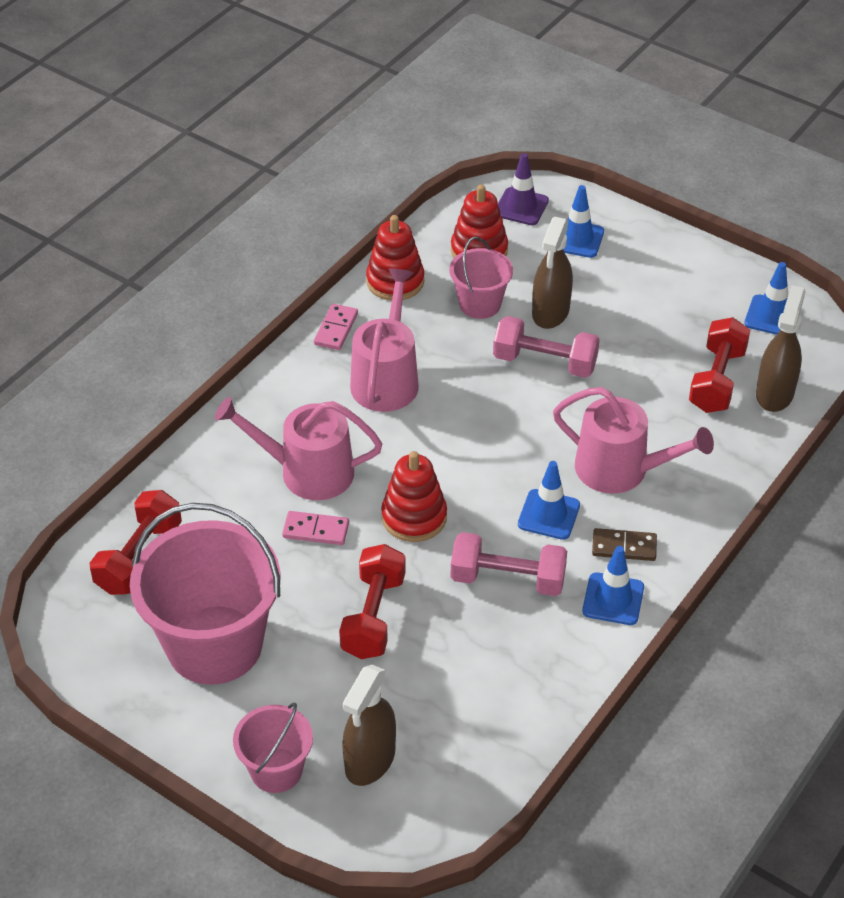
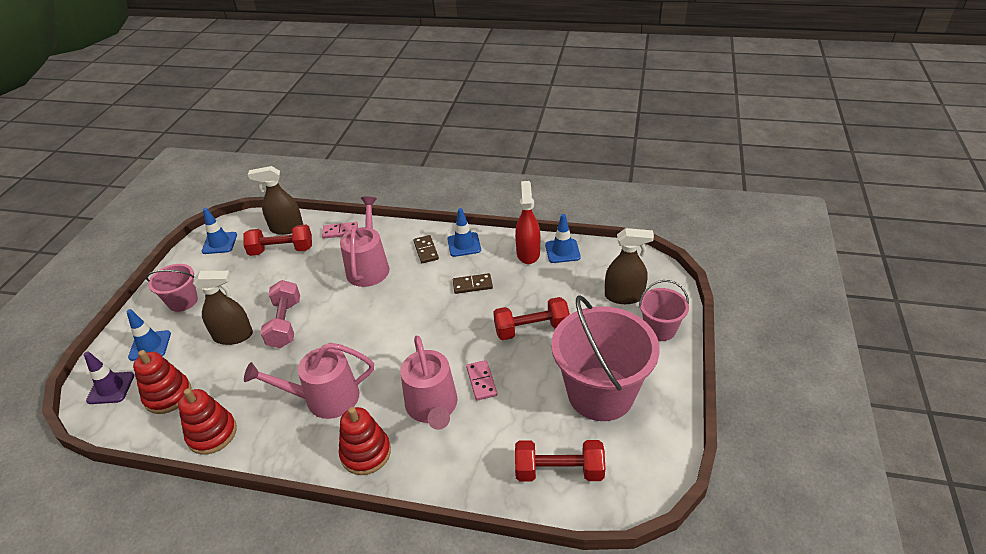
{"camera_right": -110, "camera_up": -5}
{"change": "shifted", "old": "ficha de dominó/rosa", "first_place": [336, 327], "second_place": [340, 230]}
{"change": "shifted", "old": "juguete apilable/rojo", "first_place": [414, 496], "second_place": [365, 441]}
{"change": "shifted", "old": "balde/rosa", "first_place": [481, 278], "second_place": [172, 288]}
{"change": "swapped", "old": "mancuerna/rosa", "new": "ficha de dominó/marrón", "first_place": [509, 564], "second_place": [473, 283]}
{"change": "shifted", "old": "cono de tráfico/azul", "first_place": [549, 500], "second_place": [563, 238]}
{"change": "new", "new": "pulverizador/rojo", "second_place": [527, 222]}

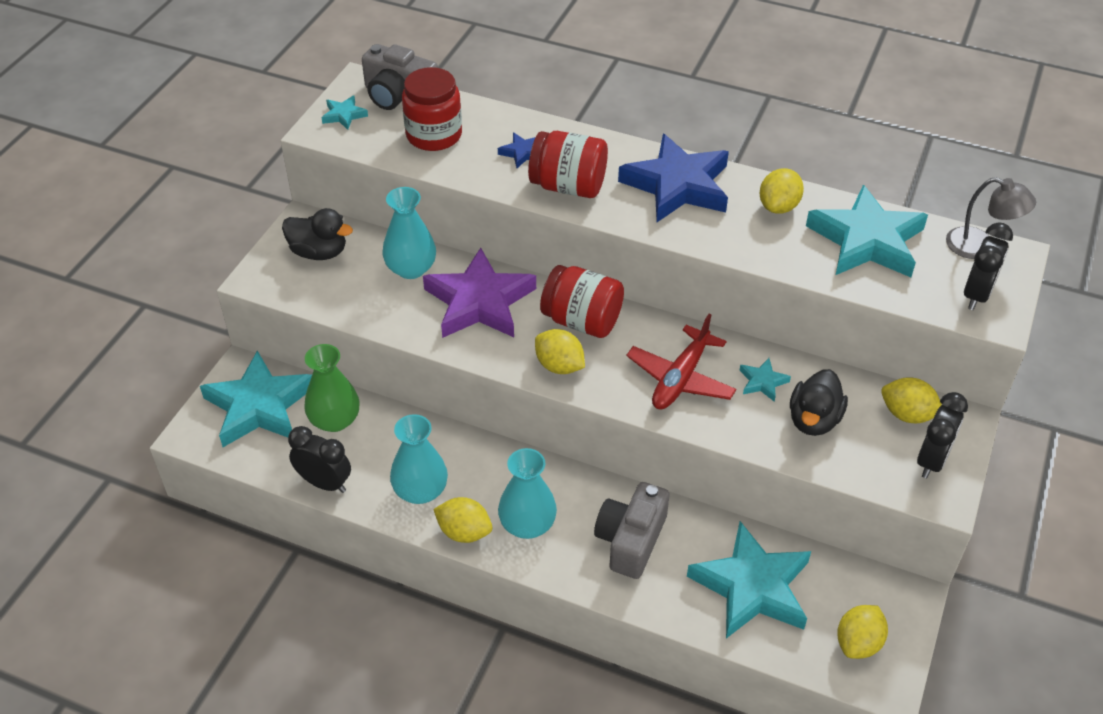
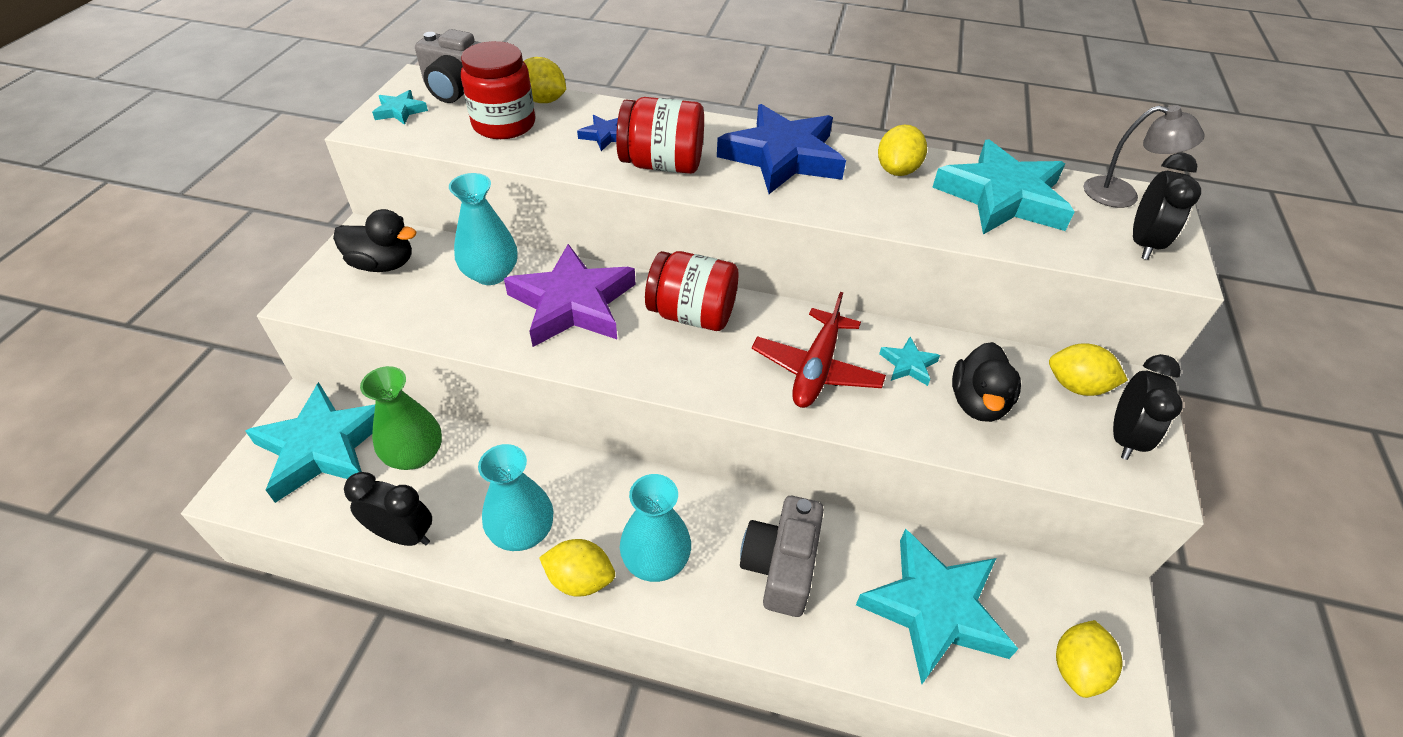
{"camera_right": -10, "camera_up": 0}
{"change": "shifted", "old": "limón/amarillo", "first_place": [560, 351], "second_place": [544, 80]}

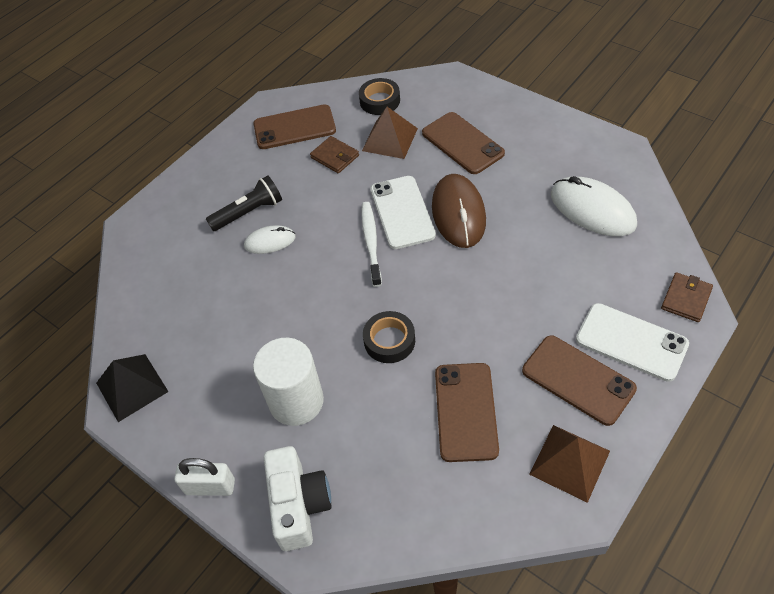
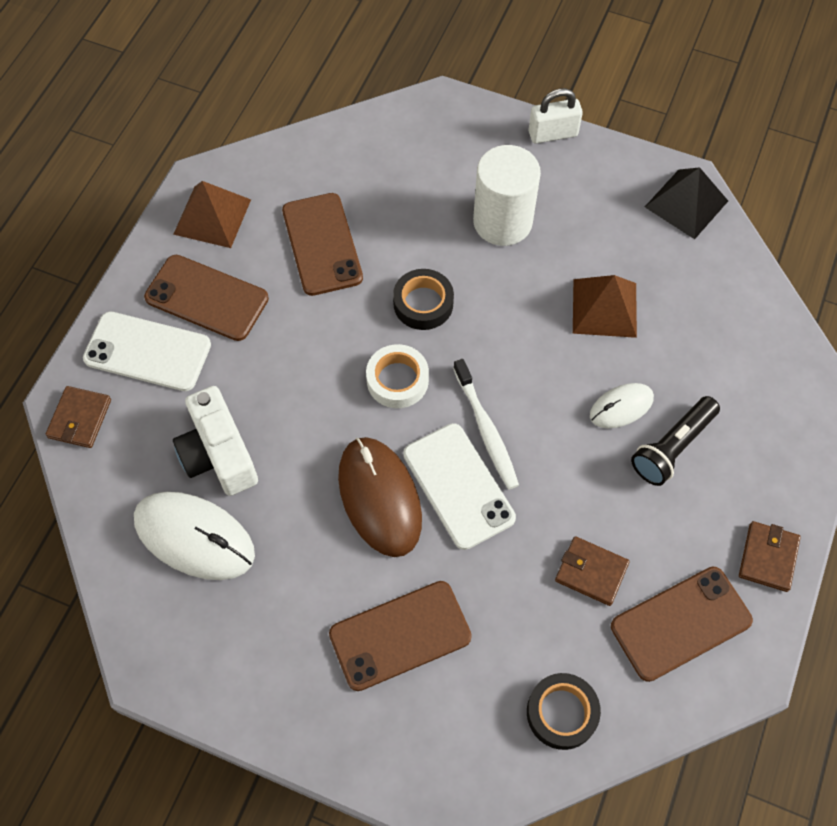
{"camera_right": 160, "camera_up": 10}
{"change": "shifted", "old": "cámara/blanco", "first_place": [298, 498], "second_place": [215, 441]}
{"change": "shifted", "old": "pirámide/marrón", "first_place": [390, 133], "second_place": [605, 306]}
{"change": "rotated", "old": "móvil/marrón", "first_place": [463, 143], "second_place": [400, 636], "degrees": -60}
{"change": "new", "new": "cinta adhesiva/blanco", "second_place": [397, 376]}
{"change": "new", "new": "cartera/marrón", "second_place": [770, 556]}

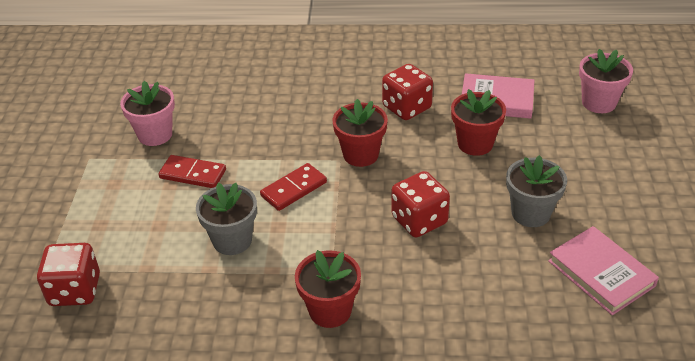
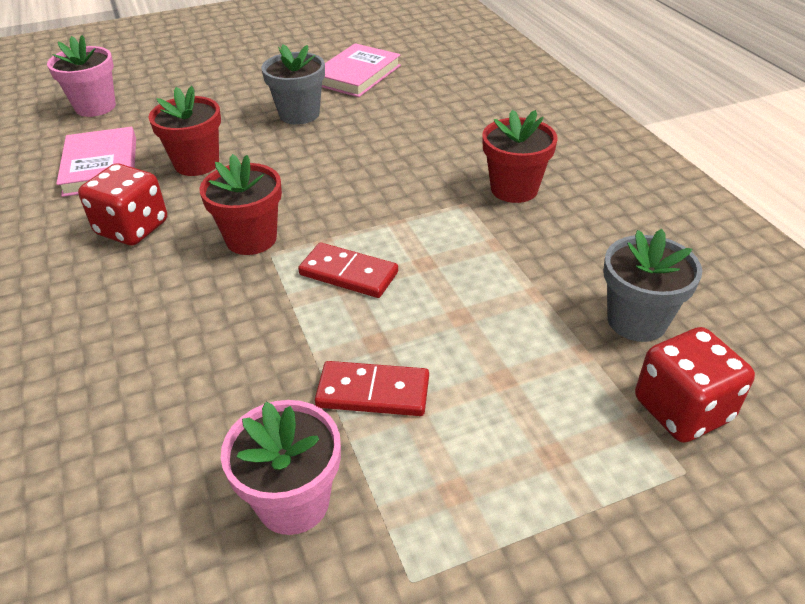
{"camera_right": -115, "camera_up": 0}
{"change": "rotated", "old": "ficha de dominó/rojo", "first_place": [192, 171], "second_place": [372, 388], "degrees": -75}
{"change": "shifted", "old": "maceta/gris", "first_place": [226, 219], "second_place": [653, 285]}
{"change": "gone", "old": "dado/rojo", "first_place": [420, 204]}

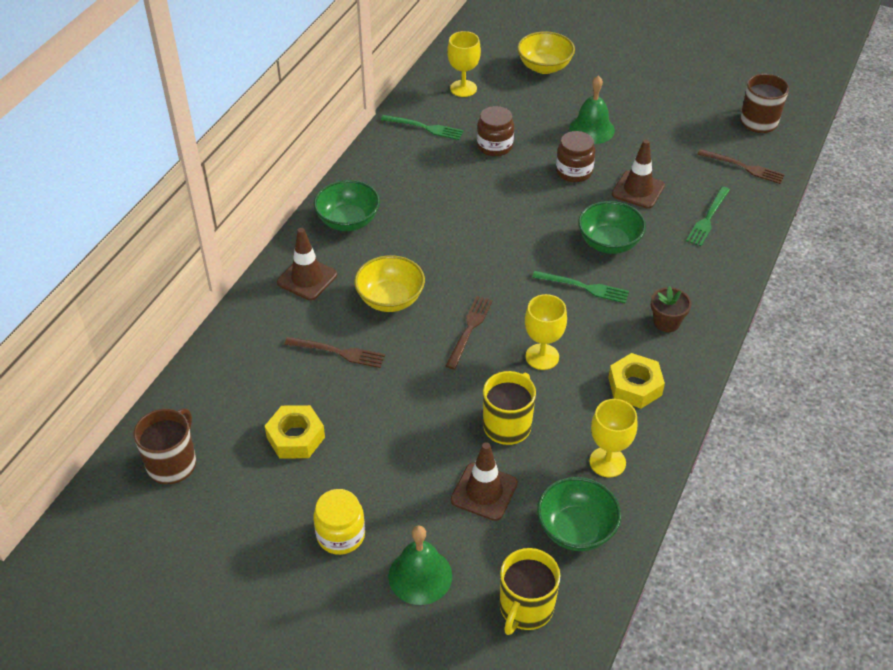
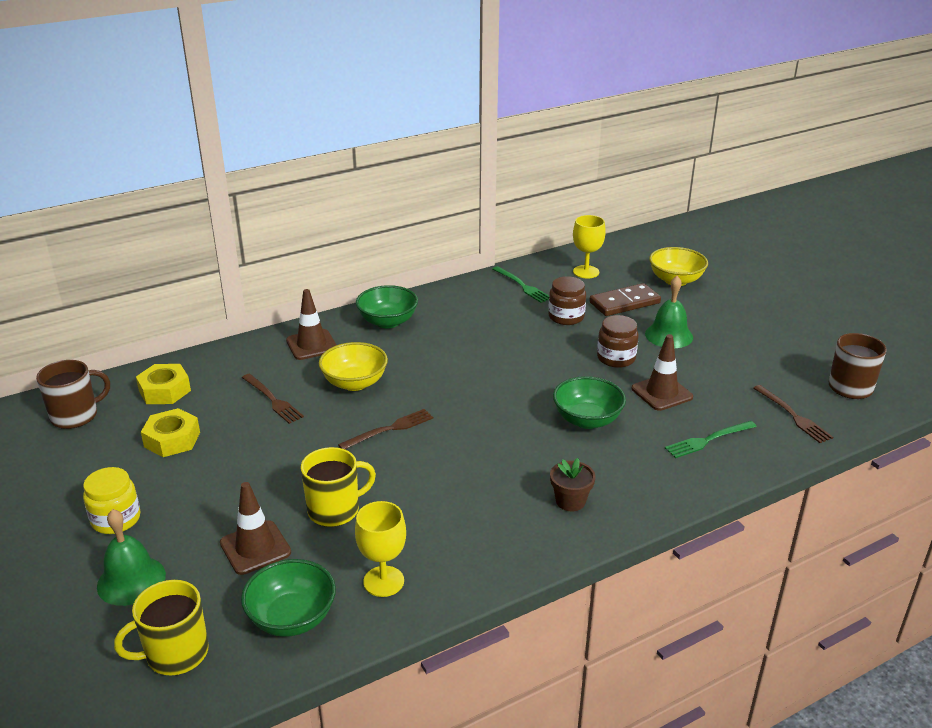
{"camera_right": 35, "camera_up": -15}
{"change": "gone", "old": "copa/amarillo", "first_place": [546, 332]}
{"change": "gone", "old": "tenedor/verde", "first_place": [580, 287]}
{"change": "shifted", "old": "tuerca/amarillo", "first_place": [636, 381], "second_place": [163, 384]}
{"change": "new", "new": "ficha de dominó/marrón", "second_place": [625, 299]}

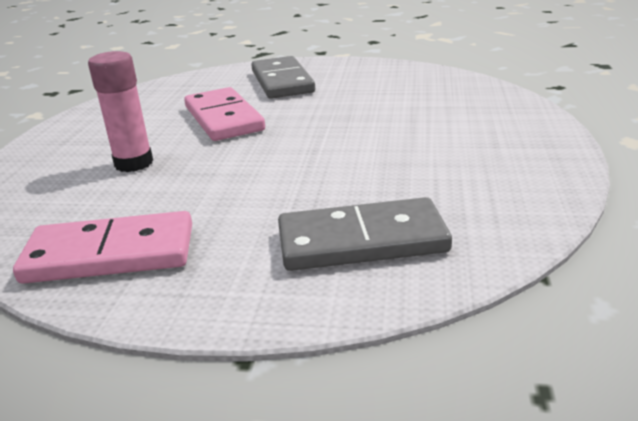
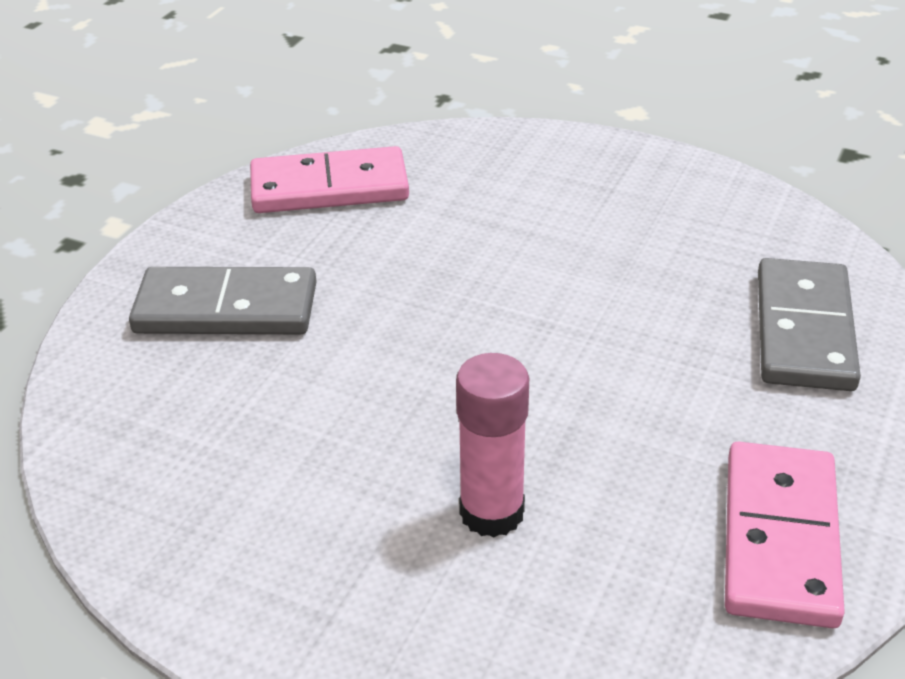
{"camera_right": -75, "camera_up": 10}
{"change": "shifted", "old": "ficha de dominó/rosa", "first_place": [224, 114], "second_place": [329, 179]}

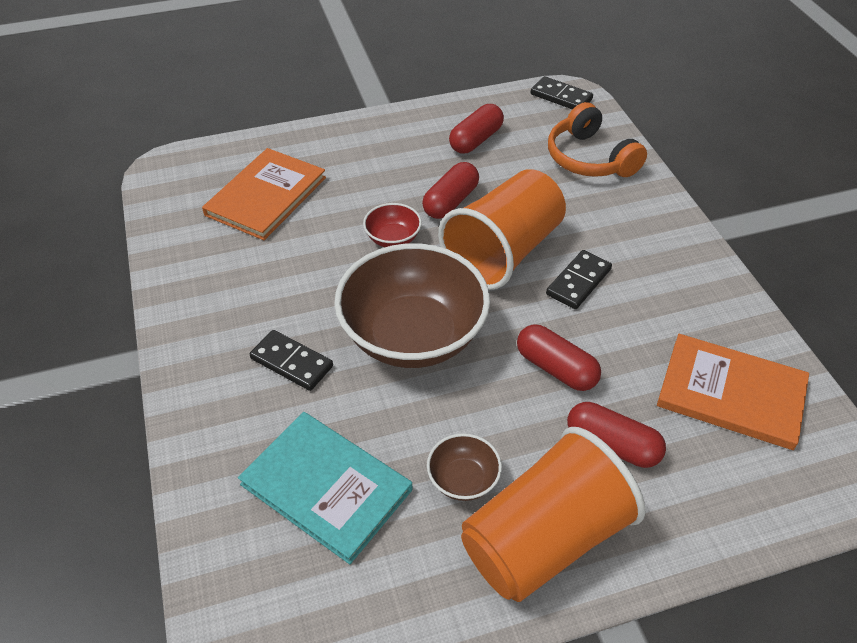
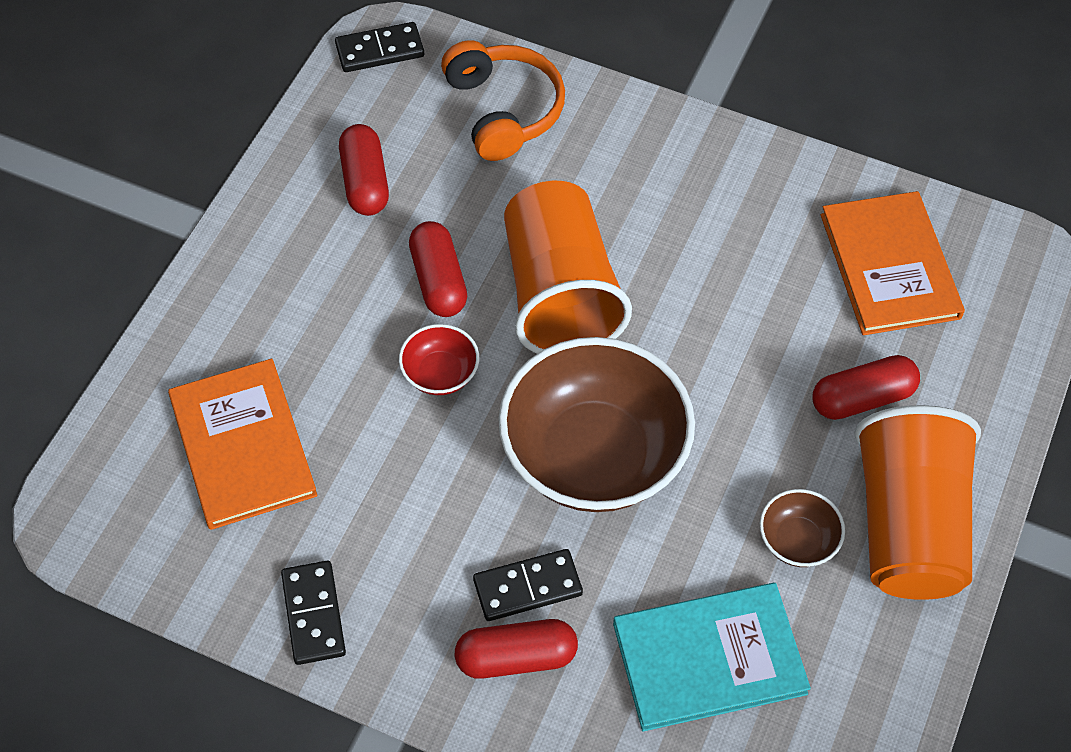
{"camera_right": -50, "camera_up": 10}
{"change": "shifted", "old": "cápsula/rojo", "first_place": [559, 357], "second_place": [516, 649]}
{"change": "shifted", "old": "ficha de dominó/negro", "first_place": [579, 279], "second_place": [313, 613]}
{"change": "rotated", "old": "auriculares/naranja", "first_place": [597, 139], "second_place": [503, 100], "degrees": -120}
{"change": "rotated", "old": "libro/naranja", "first_place": [733, 392], "second_place": [893, 263], "degrees": -75}

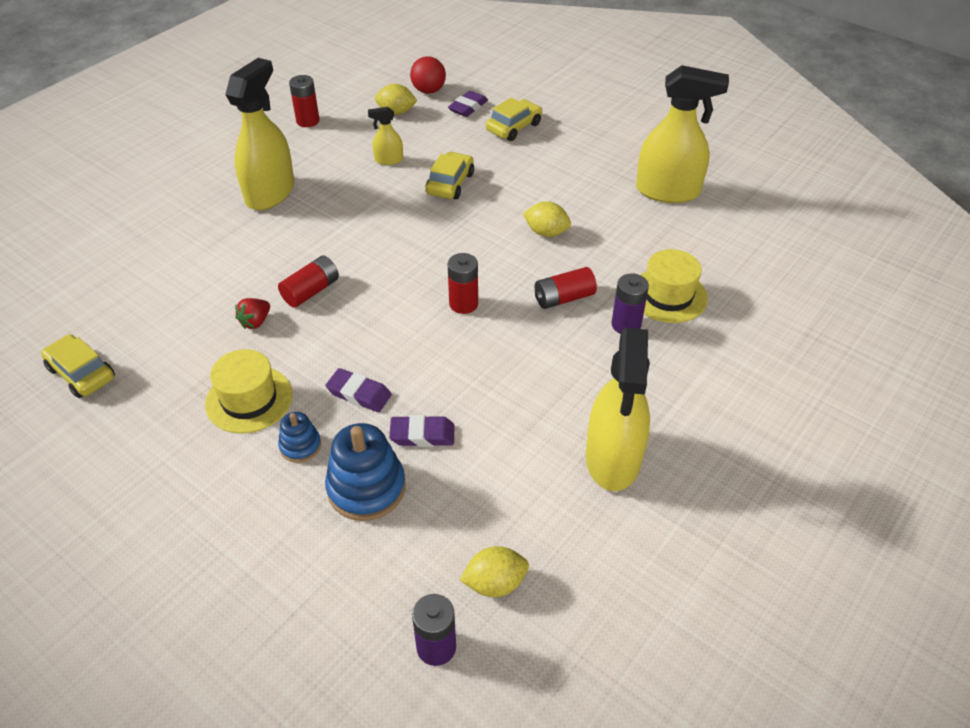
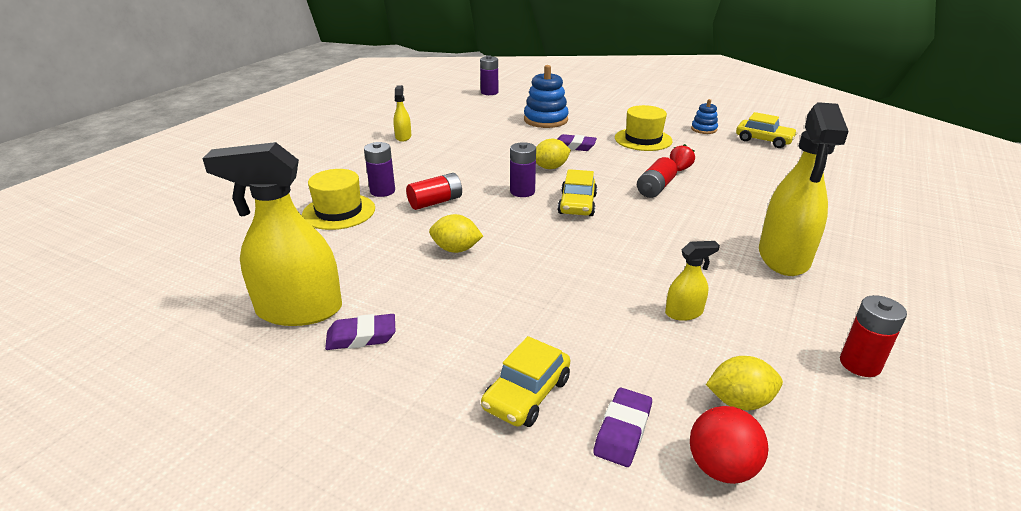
{"camera_right": 170, "camera_up": -15}
{"change": "shifted", "old": "juguete apilable/azul", "first_place": [299, 437], "second_place": [704, 116]}
{"change": "shifted", "old": "goma de borrar/morado", "first_place": [421, 431], "second_place": [360, 332]}
{"change": "shifted", "old": "coche/amarillo", "first_place": [449, 175], "second_place": [577, 192]}
{"change": "repainted", "old": "pila/rojo", "new": "pila/morado", "first_place": [463, 283], "second_place": [523, 169]}
{"change": "shifted", "old": "limón/amarillo", "first_place": [494, 571], "second_place": [553, 154]}
{"change": "scaled", "old": "pulverizador/amarillo", "first_place": [618, 409], "second_place": [402, 113], "factor": 0.46}

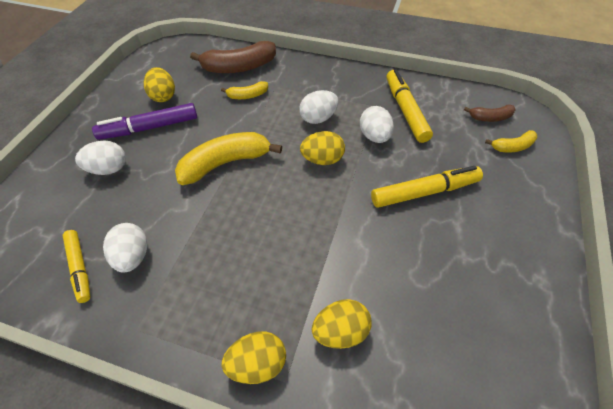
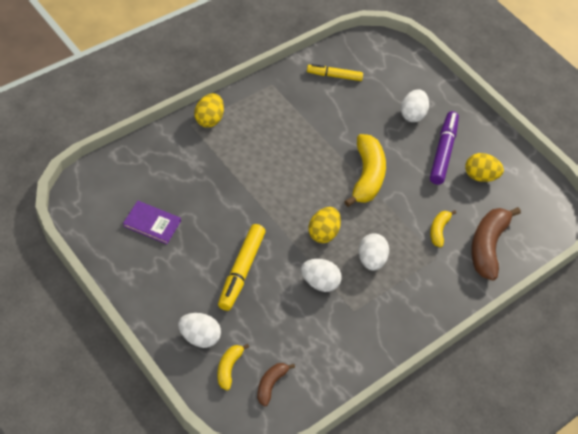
{"camera_right": 115, "camera_up": 0}
{"change": "shifted", "old": "huevo/blanco", "first_place": [125, 247], "second_place": [199, 330]}
{"change": "gone", "old": "huevo/amarillo", "first_place": [341, 324]}
{"change": "gone", "old": "rotulador/amarillo", "first_place": [409, 106]}
{"change": "new", "new": "libro/morado", "second_place": [152, 222]}

